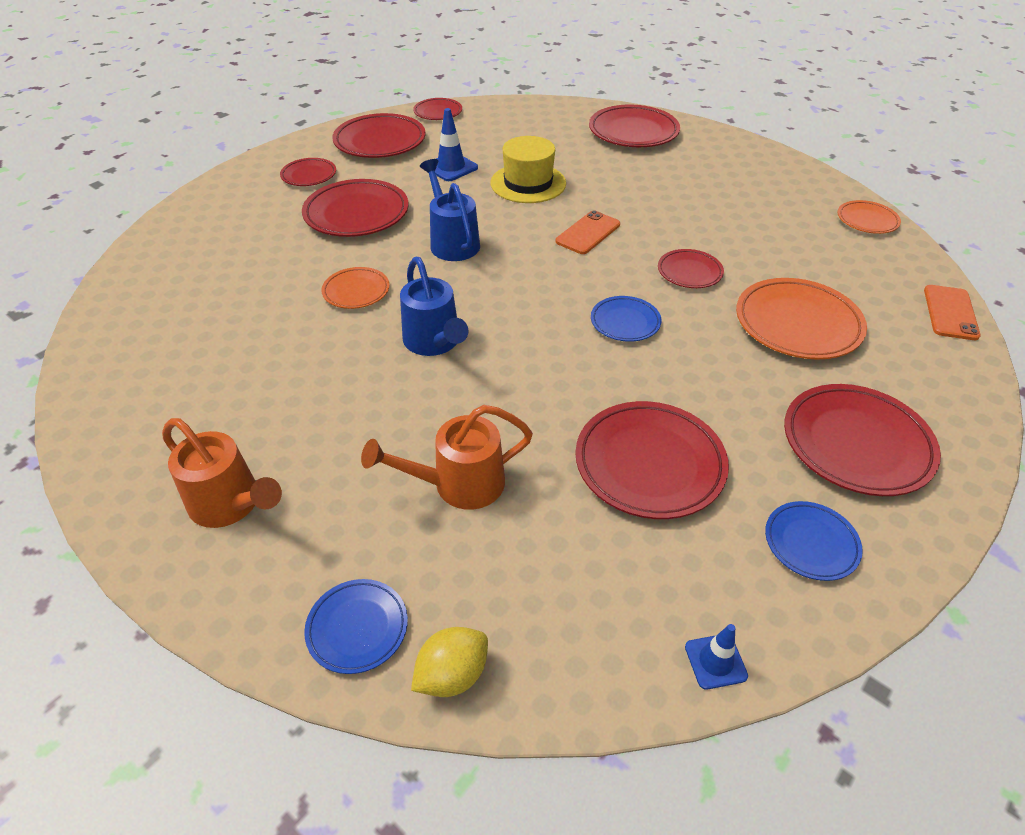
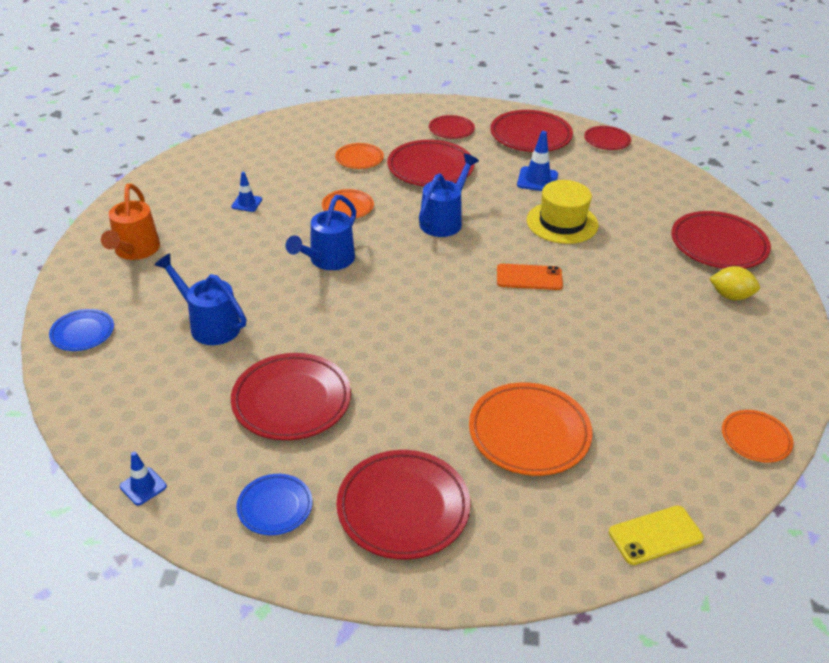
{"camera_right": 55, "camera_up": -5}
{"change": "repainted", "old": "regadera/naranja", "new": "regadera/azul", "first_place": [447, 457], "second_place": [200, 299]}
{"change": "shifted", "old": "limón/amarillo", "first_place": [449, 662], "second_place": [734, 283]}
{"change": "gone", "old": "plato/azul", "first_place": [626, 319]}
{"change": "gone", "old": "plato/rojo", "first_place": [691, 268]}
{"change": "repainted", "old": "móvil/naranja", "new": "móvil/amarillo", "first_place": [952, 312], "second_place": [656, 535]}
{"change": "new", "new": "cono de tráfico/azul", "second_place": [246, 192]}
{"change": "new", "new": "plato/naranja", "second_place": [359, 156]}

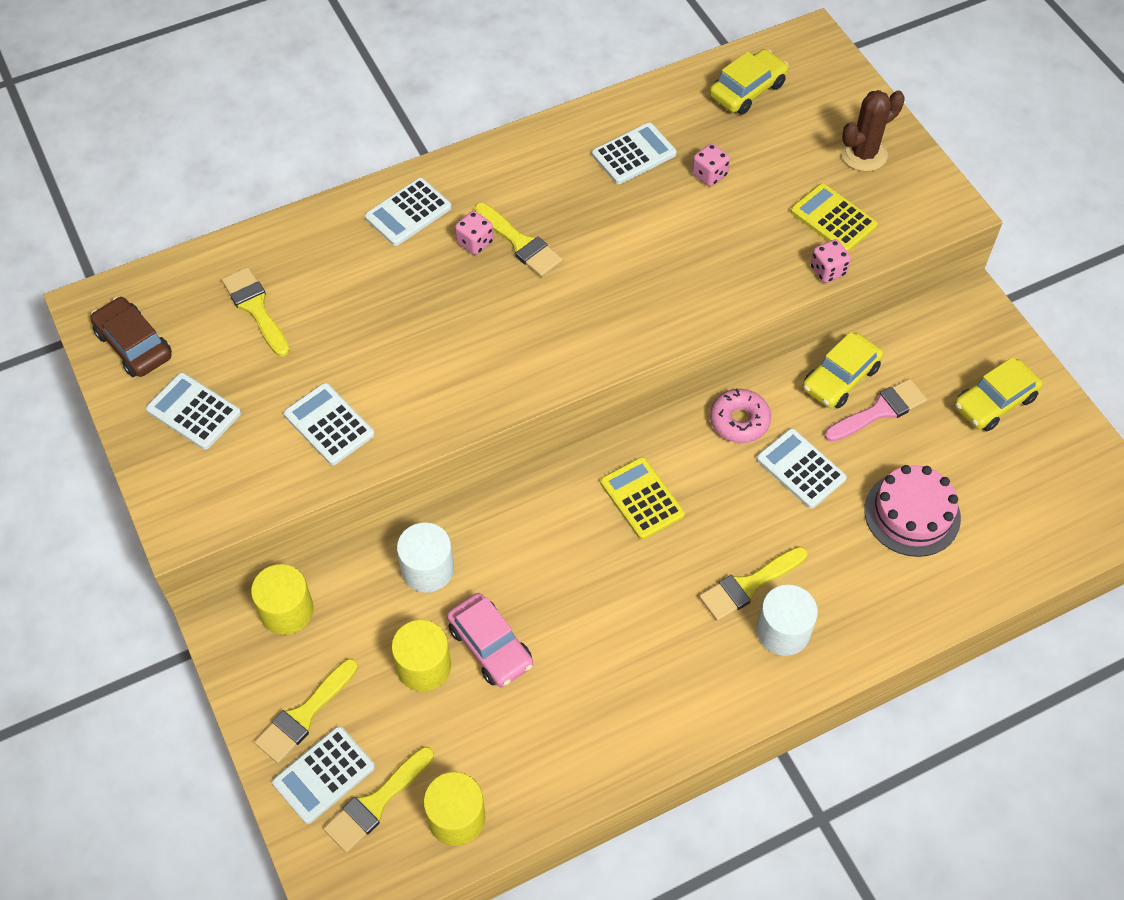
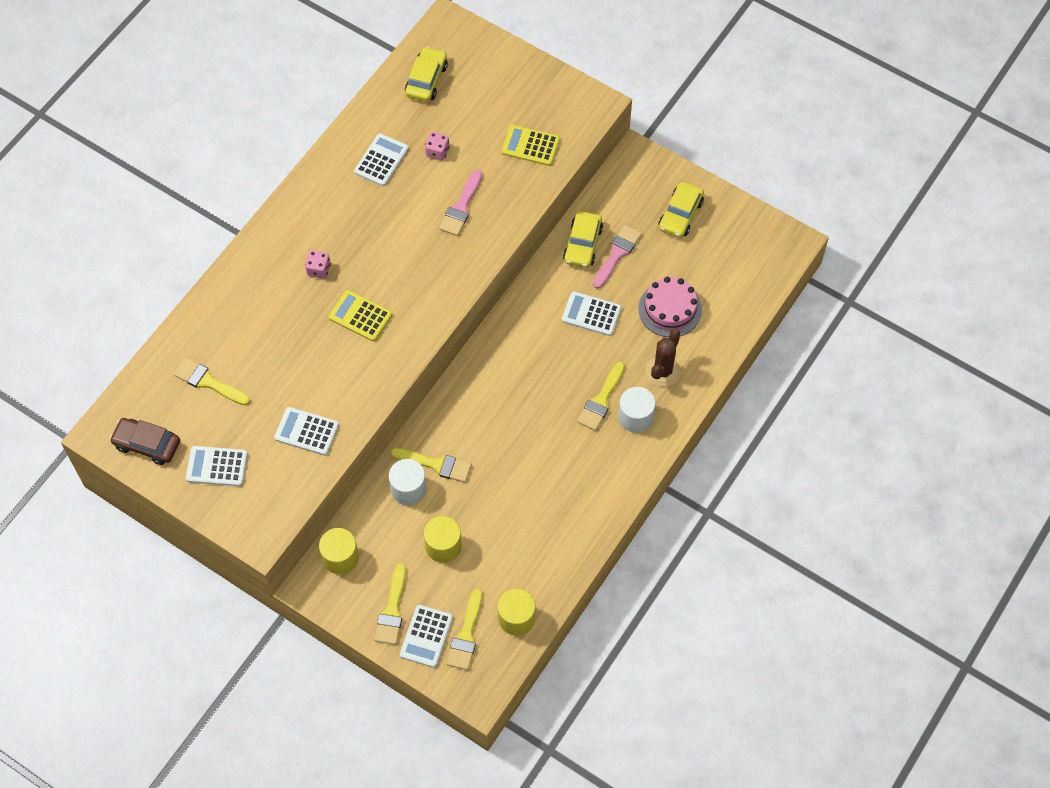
{"camera_right": -30, "camera_up": 5}
{"change": "gone", "old": "calculadora/blanco", "first_place": [408, 212]}
{"change": "gone", "old": "coche/rosa", "first_place": [490, 640]}
{"change": "shifted", "old": "pincel/amarillo", "first_place": [518, 239], "second_place": [431, 465]}
{"change": "shifted", "old": "calculadora/amarillo", "first_place": [642, 498], "second_place": [360, 315]}
{"change": "gone", "old": "rosquilla/rosa", "first_place": [740, 415]}
{"change": "gone", "old": "dado/rosa", "first_place": [830, 261]}
{"change": "shifted", "old": "cactus/marrón", "first_place": [873, 131], "second_place": [663, 357]}
{"change": "new", "new": "pincel/rosa", "second_place": [460, 203]}

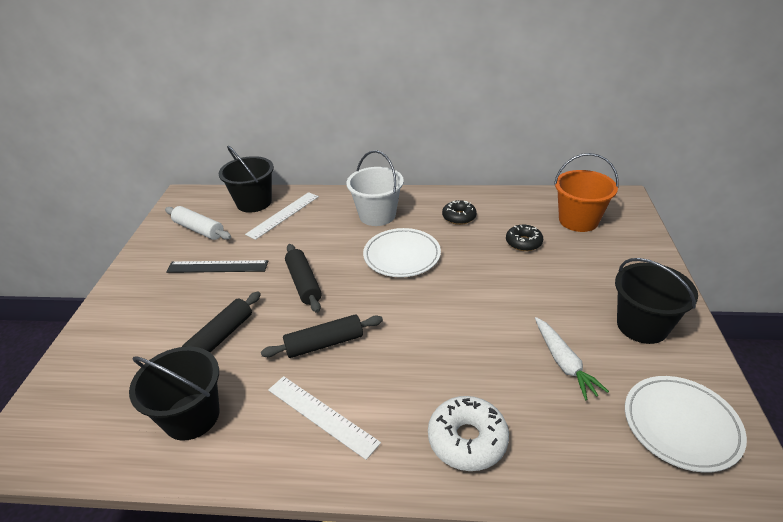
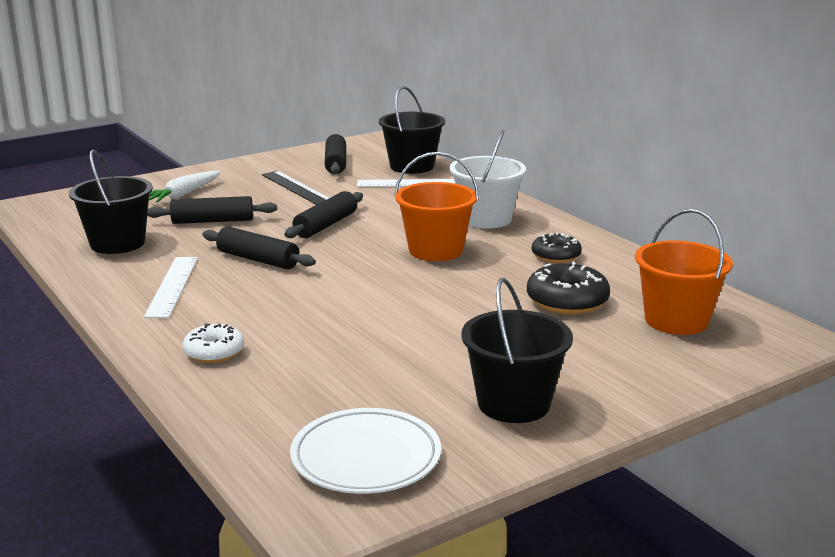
{"camera_right": 50, "camera_up": -15}
{"change": "repainted", "old": "rodillo/blanco", "new": "rodillo/negro", "first_place": [198, 223], "second_place": [335, 154]}
{"change": "swapped", "old": "plato/blanco", "new": "balde/naranja", "first_place": [402, 252], "second_place": [436, 206]}
{"change": "scaled", "old": "rosquilla/blanco", "first_place": [468, 433], "second_place": [213, 343], "factor": 0.66}
{"change": "scaled", "old": "rosquilla/negro", "first_place": [524, 238], "second_place": [568, 287], "factor": 1.51}
{"change": "shifted", "old": "zanahoria/blanco", "first_place": [572, 358], "second_place": [185, 187]}

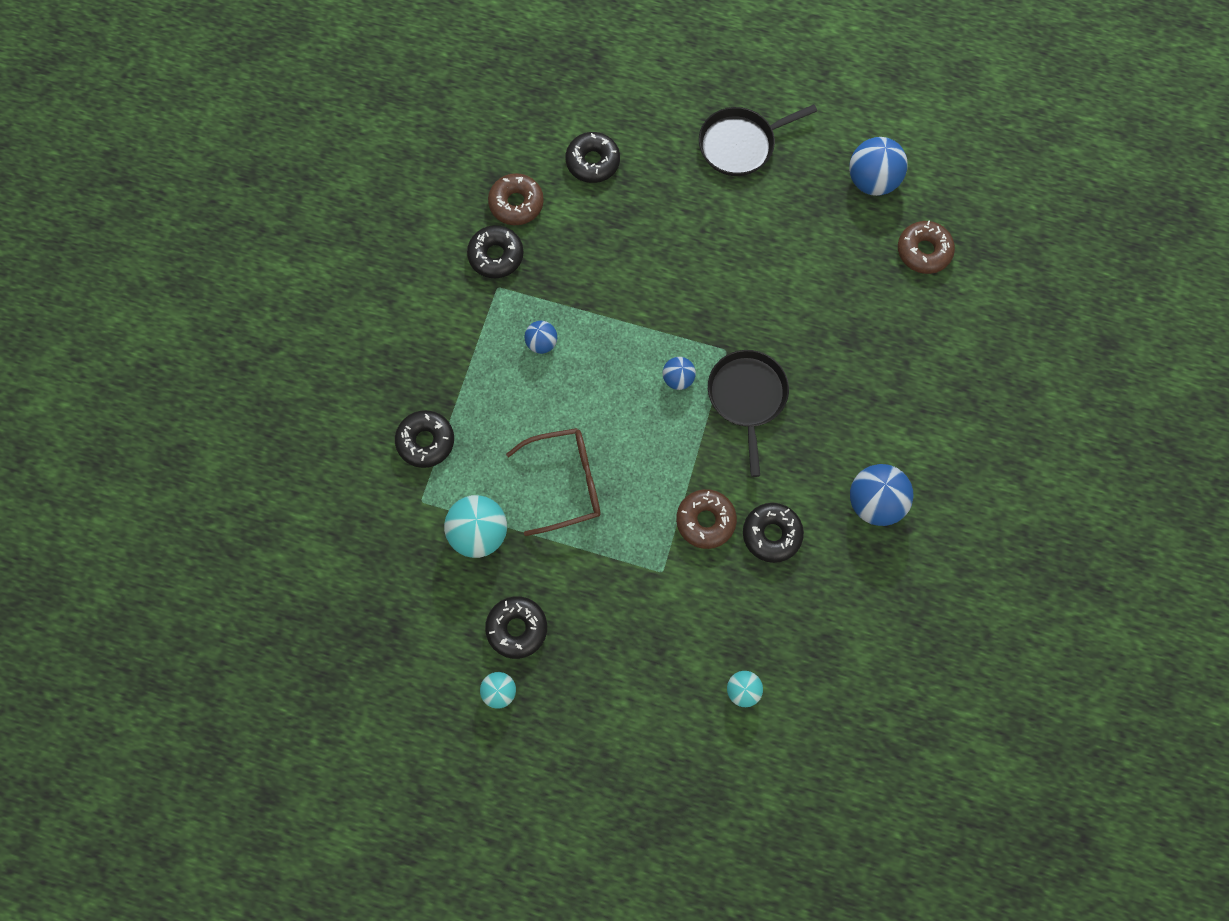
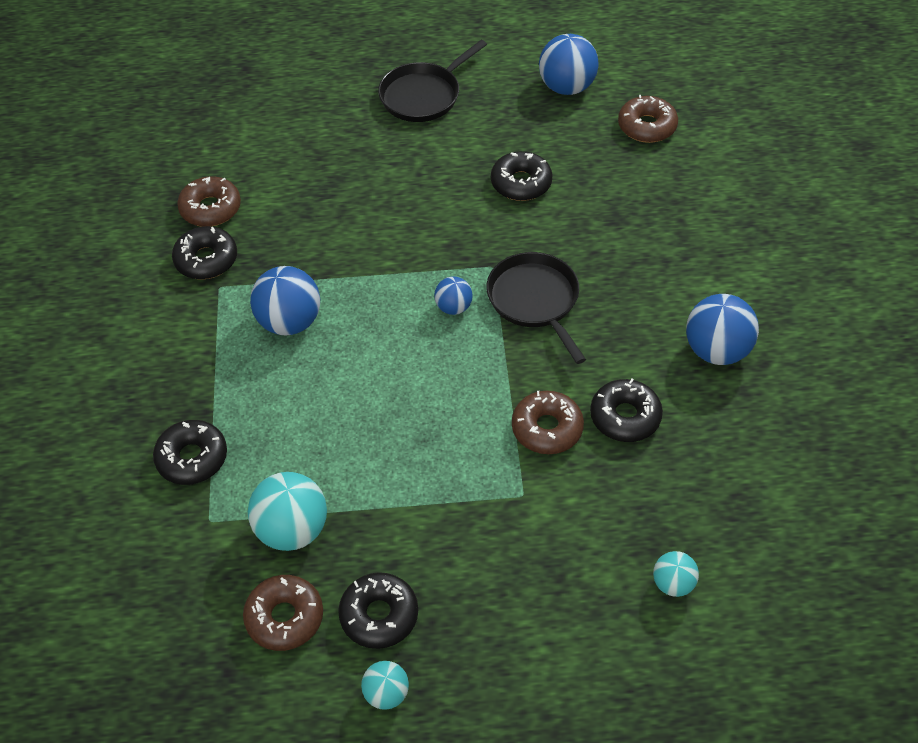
{"camera_right": -20, "camera_up": -20}
{"change": "gone", "old": "gafas/marrón", "first_place": [553, 482]}
{"change": "scaled", "old": "pelota/azul", "first_place": [540, 337], "second_place": [285, 300], "factor": 1.79}
{"change": "shifted", "old": "rosquilla/negro", "first_place": [592, 157], "second_place": [521, 176]}
{"change": "new", "new": "rosquilla/marrón", "second_place": [283, 613]}

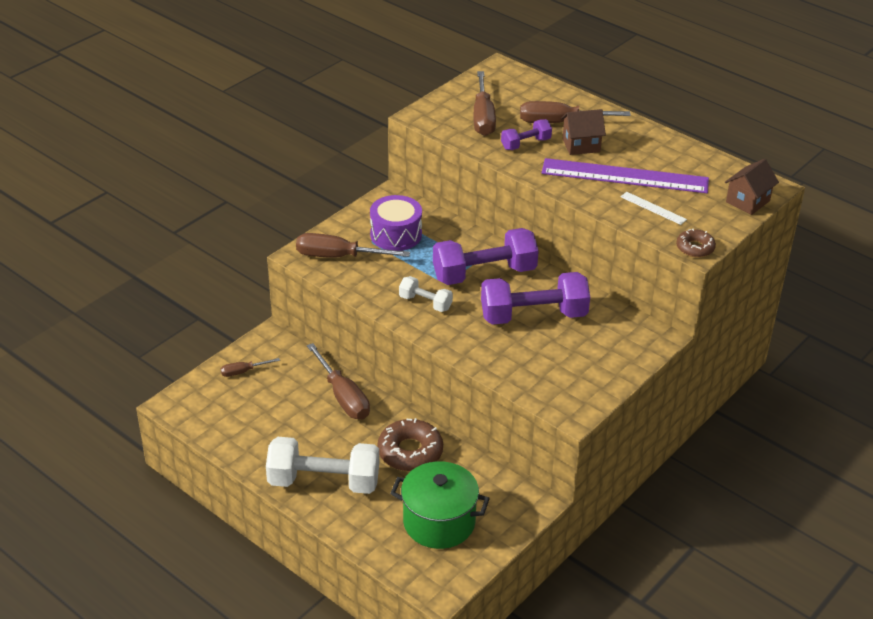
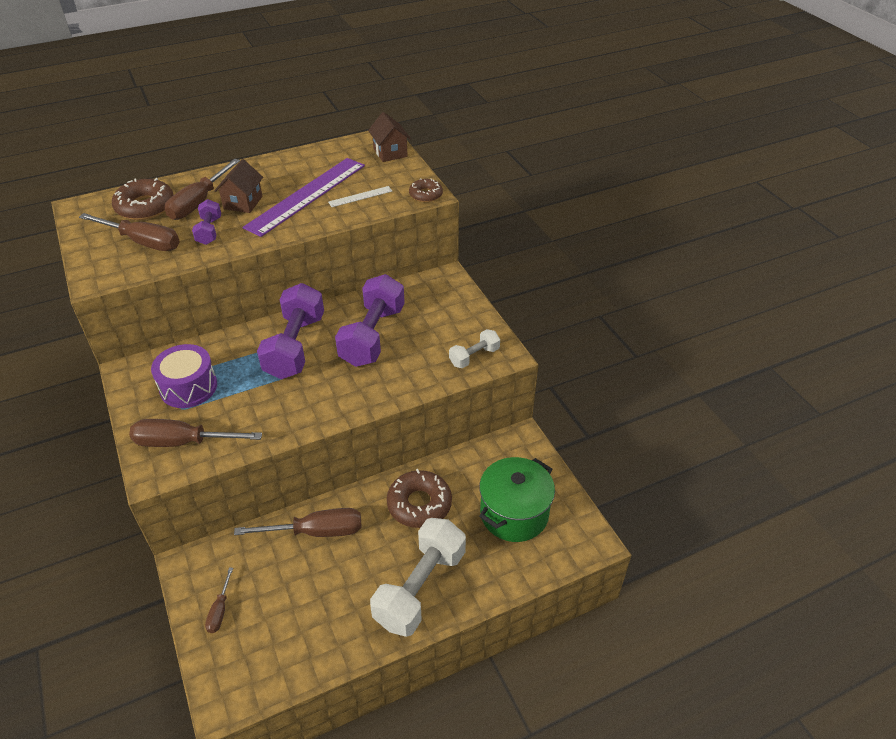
{"camera_right": -65, "camera_up": 5}
{"change": "rotated", "old": "destornillador/marrón", "first_place": [353, 245], "second_place": [195, 433], "degrees": 60}
{"change": "shifted", "old": "mancuerna/blanco", "first_place": [426, 294], "second_place": [474, 348]}
{"change": "new", "new": "rosquilla/marrón", "second_place": [143, 199]}

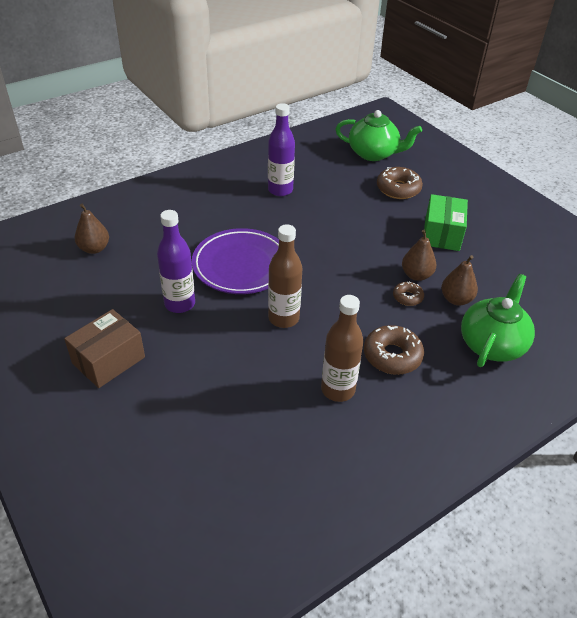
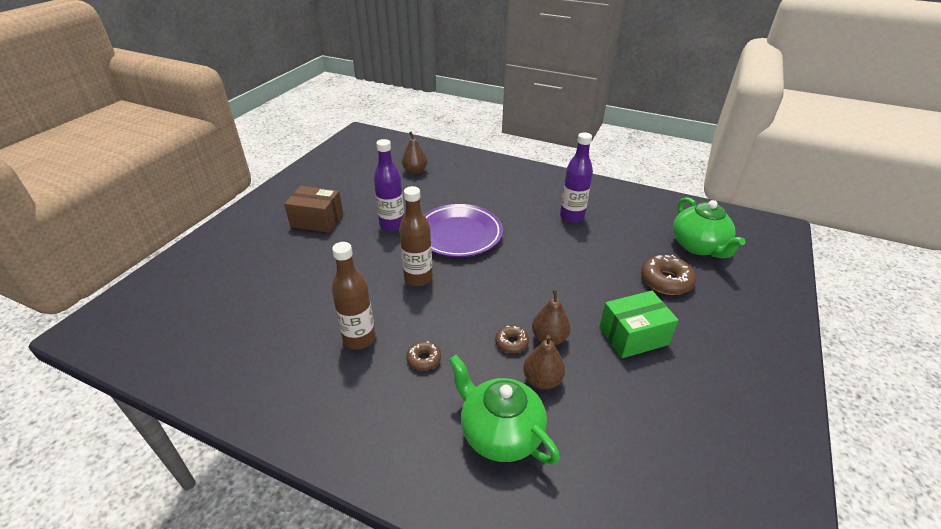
{"camera_right": 60, "camera_up": -5}
{"change": "scaled", "old": "rosquilla/marrón", "first_place": [394, 350], "second_place": [423, 356], "factor": 0.57}
{"change": "rotated", "old": "tetera/verde", "first_place": [498, 320], "second_place": [504, 410], "degrees": -135}

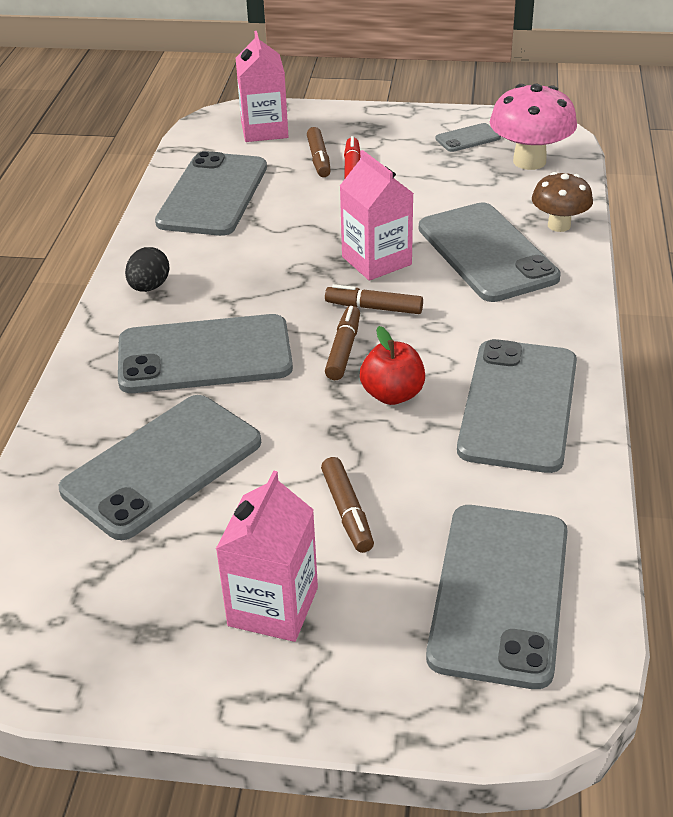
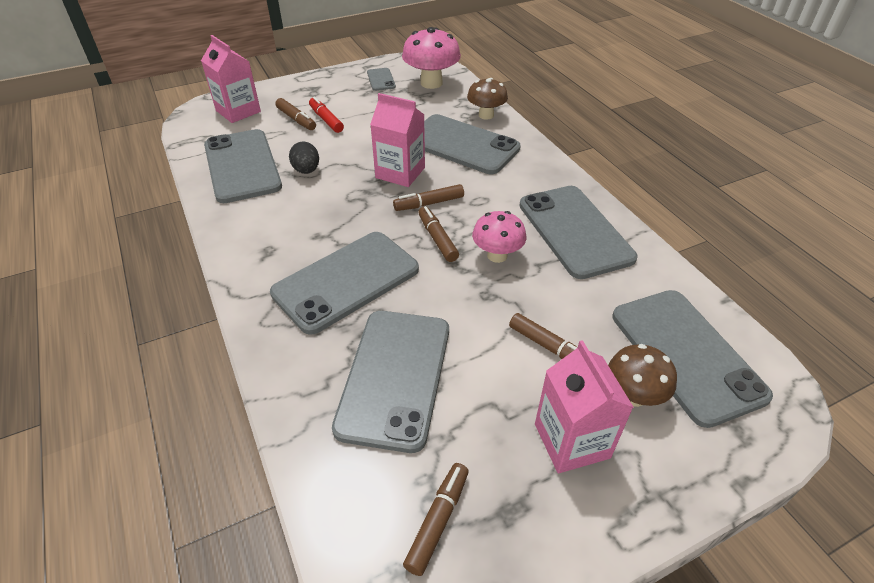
{"camera_right": -35, "camera_up": 5}
{"change": "shifted", "old": "huevo/negro", "first_place": [147, 269], "second_place": [304, 158]}
{"change": "swapped", "old": "manzana/rojo", "new": "seta/rosa", "first_place": [392, 365], "second_place": [499, 237]}
{"change": "rotated", "old": "móvil/gris", "first_place": [468, 137], "second_place": [381, 79], "degrees": -45}
{"change": "new", "new": "rotulador/marrón", "second_place": [436, 519]}
{"change": "new", "new": "seta/marrón", "second_place": [642, 375]}

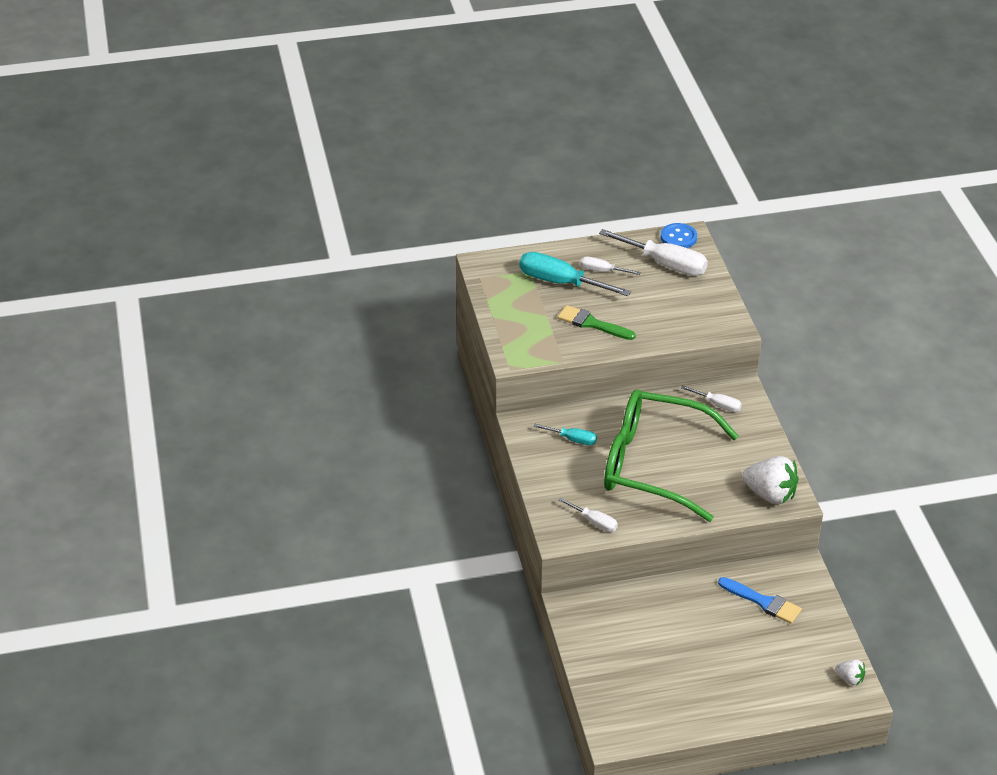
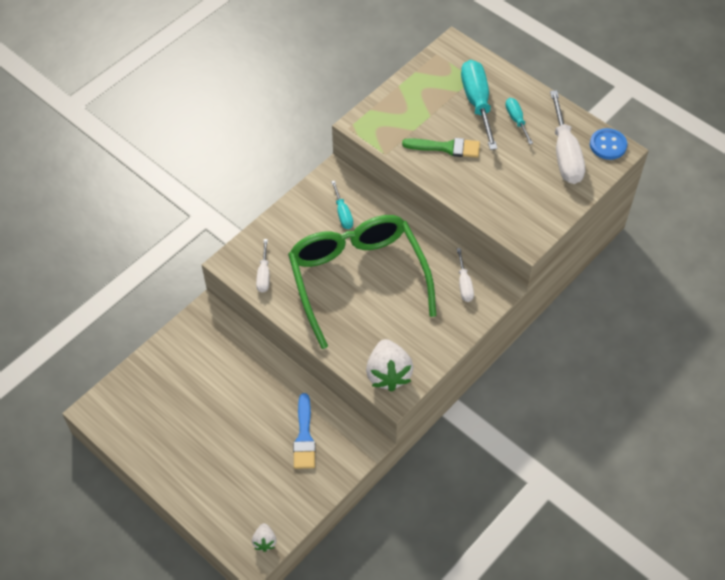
{"camera_right": 55, "camera_up": 15}
{"change": "rotated", "old": "pincel/verde", "first_place": [597, 322], "second_place": [441, 148], "degrees": 105}
{"change": "repainted", "old": "destornillador/blanco", "new": "destornillador/turquesa", "first_place": [610, 265], "second_place": [519, 121]}

